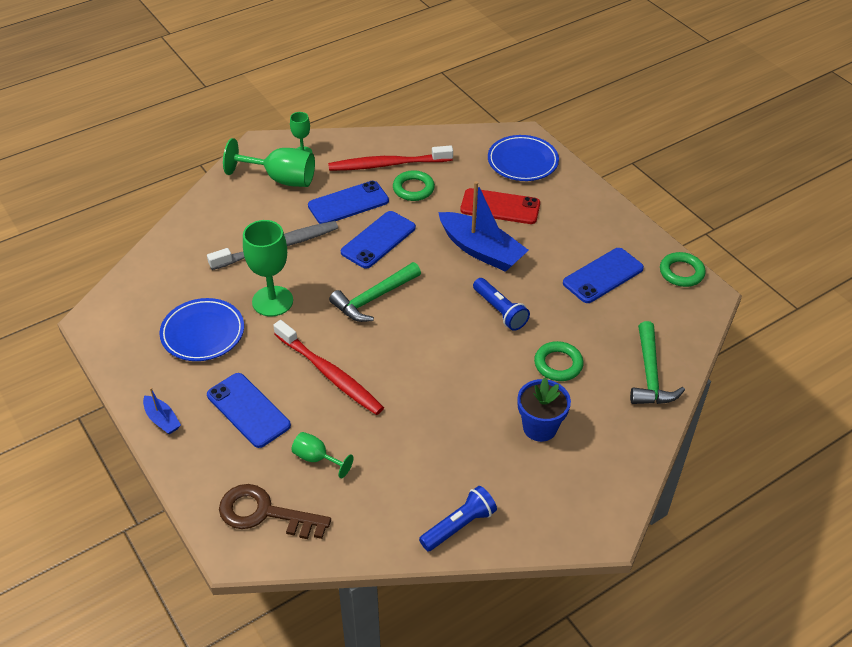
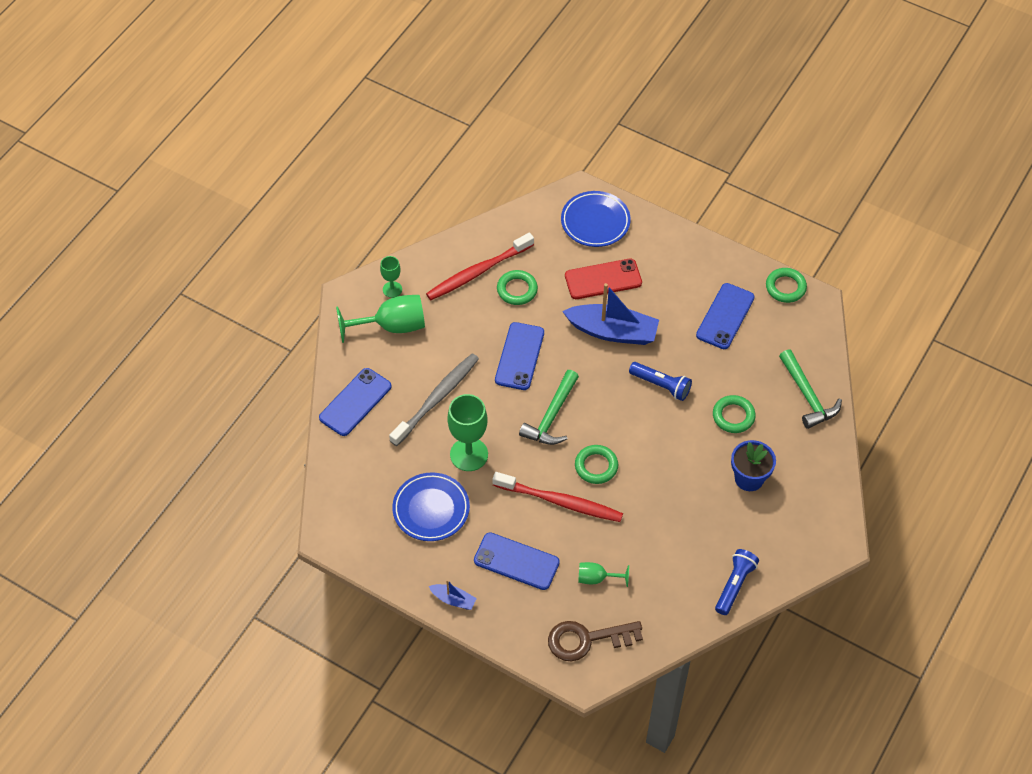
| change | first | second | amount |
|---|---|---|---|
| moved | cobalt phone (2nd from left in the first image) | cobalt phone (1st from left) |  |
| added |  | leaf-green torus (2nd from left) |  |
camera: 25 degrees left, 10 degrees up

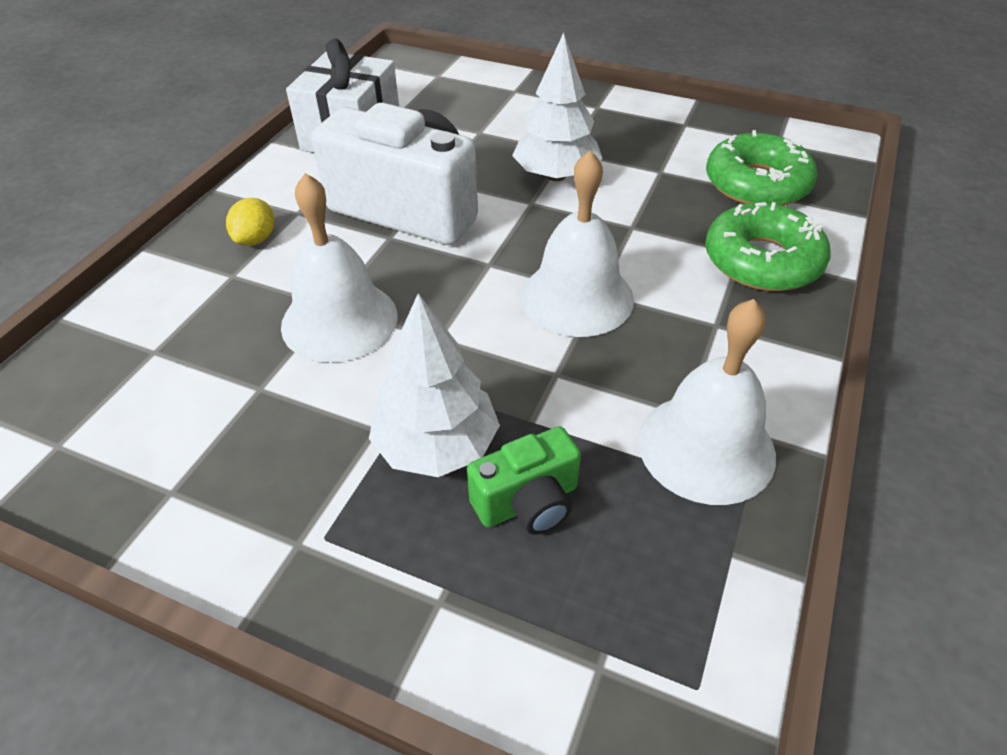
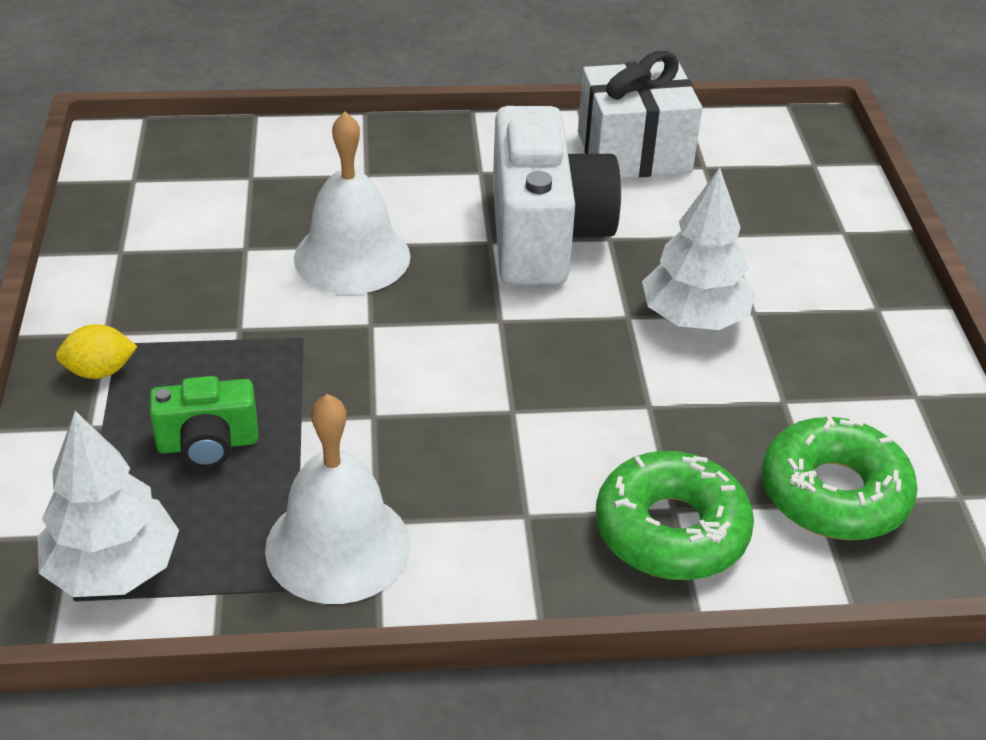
| change | first | second | amount |
|---|---|---|---|
| moved | snow-white toy tree (1st from left) |  |  |
| moved | bright yellow lemon |  |  |
| turned | leaf-green camera |  | 45 degrees counterclockwise |
| removed | snow-white school bell (2nd from left) |  |  |
camera: 60 degrees right, 5 degrees down

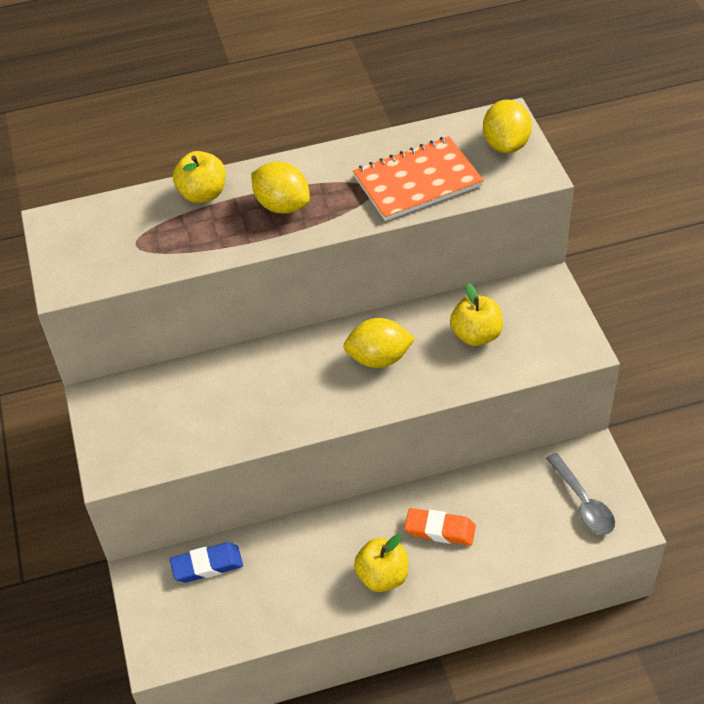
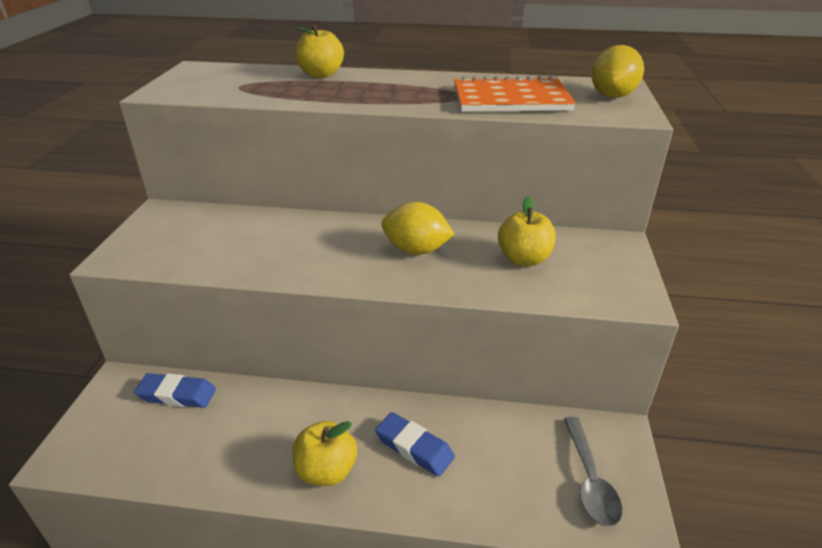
| change | first | second | amount |
|---|---|---|---|
| recoloured | orange-coloured gum eraser | cobalt gum eraser (2nd from left) |  |
| removed | bright yellow lemon (1st from left) |  |  |
camera: 20 degrees right, 15 degrees down

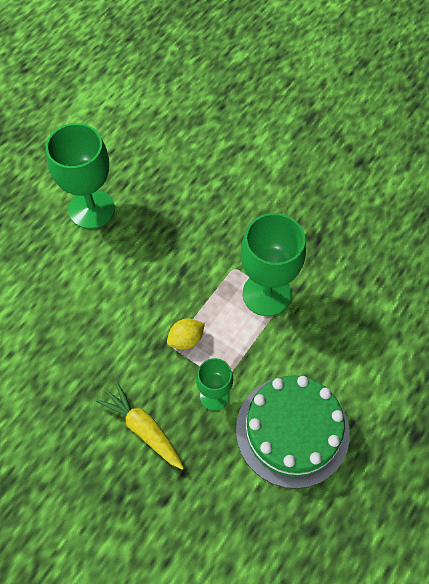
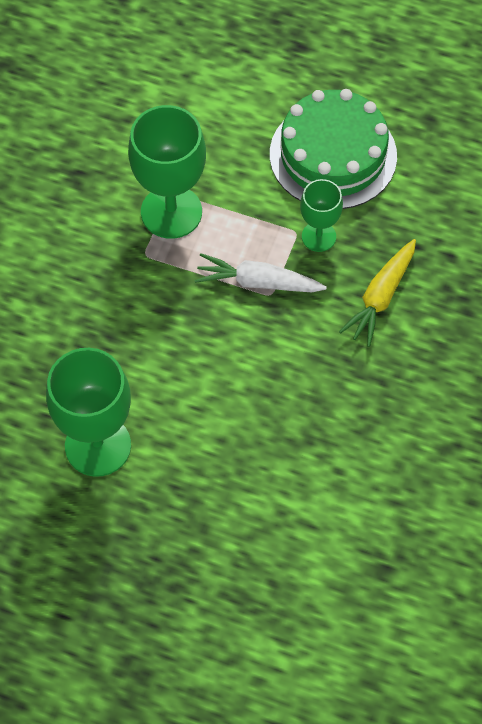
| change | first | second | amount |
|---|---|---|---|
| replaced | bright yellow lemon | snow-white root vegetable |  |
camera: 105 degrees left, 0 degrees up

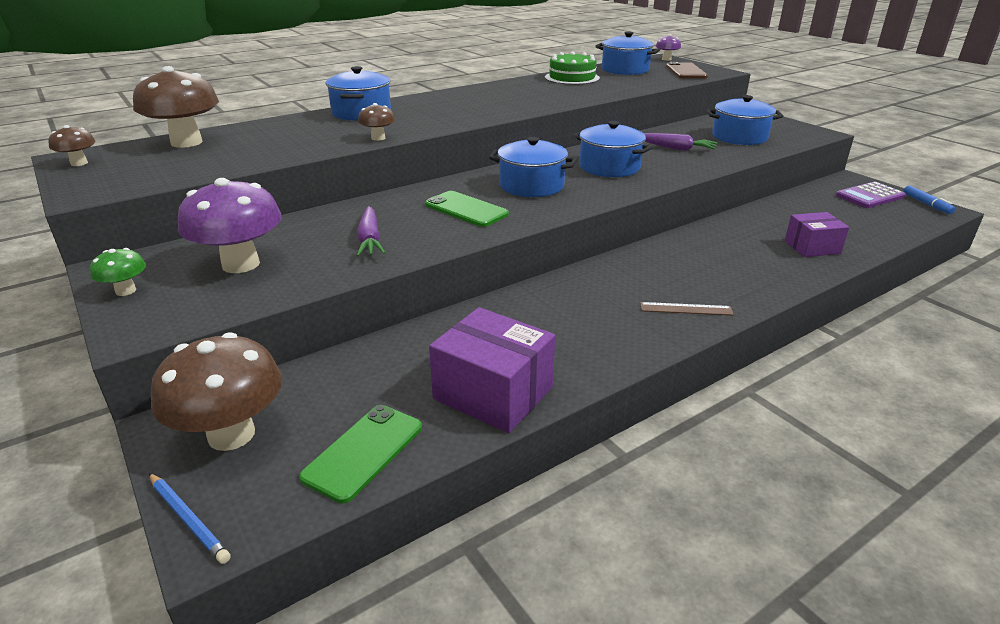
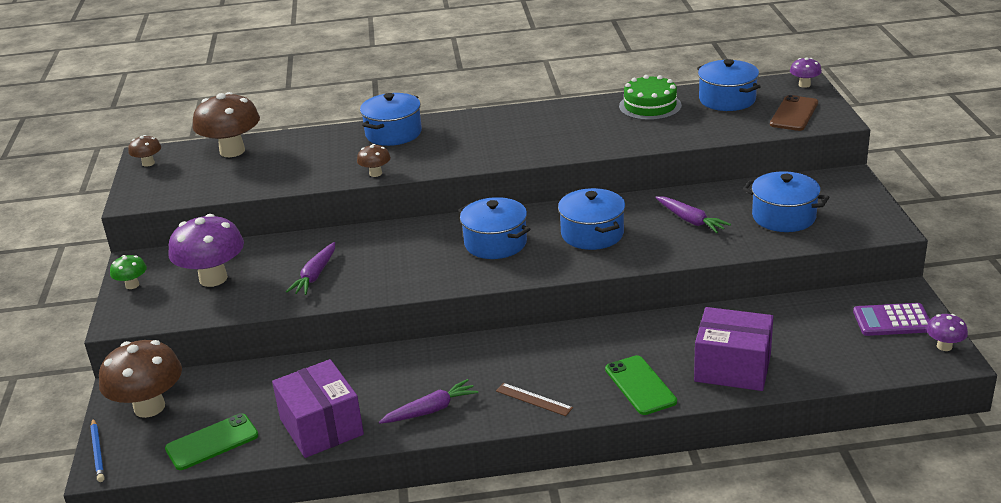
| change | first | second | amount |
|---|---|---|---|
| added |  | royal purple root vegetable (2nd from left) |  |
| moved | leaf-green phone (2nd from left) |  |  |
| resized | royal purple box (2nd from left) |  | x1.60 |
| replaced | cobalt marker pen | royal purple fungus (3rd from left) |  |
camera: 30 degrees right, 0 degrees up

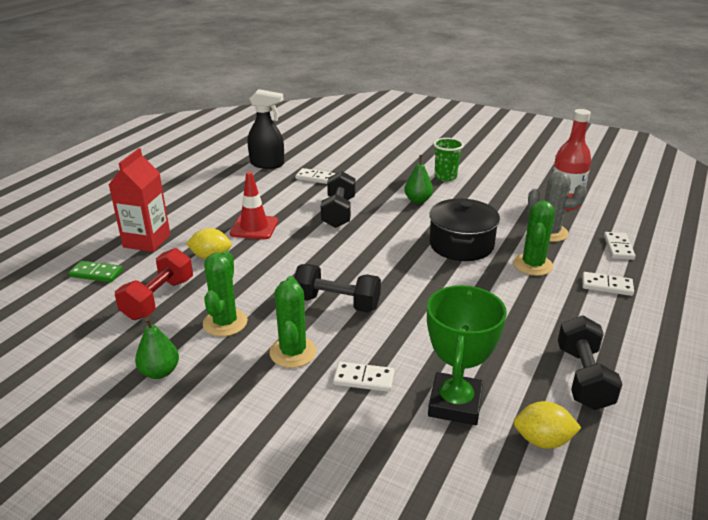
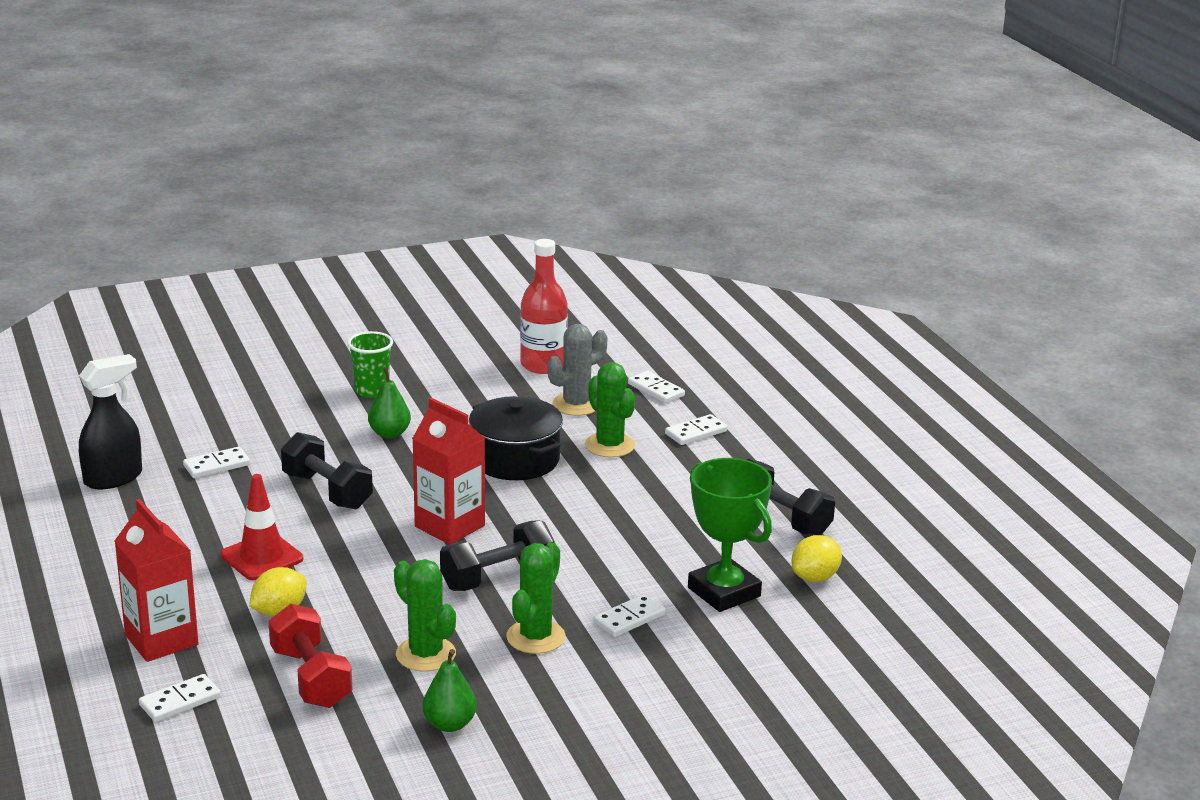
| change | first | second | amount |
|---|---|---|---|
| recoloured | leaf-green domino | snow-white domino (1st from left) |  |
| added |  | red carton (2nd from left) |  |
| turned | leaf-green prickly plant (2nd from left) |  | 75 degrees clockwise |
camera: 50 degrees left, 5 degrees down

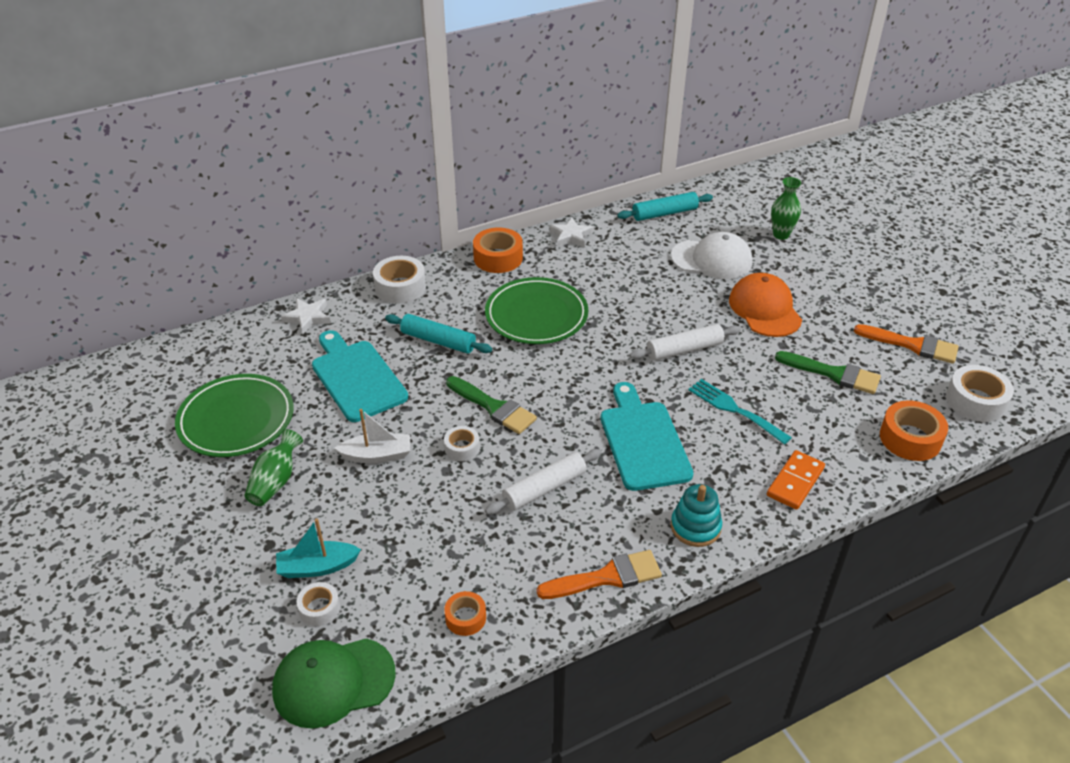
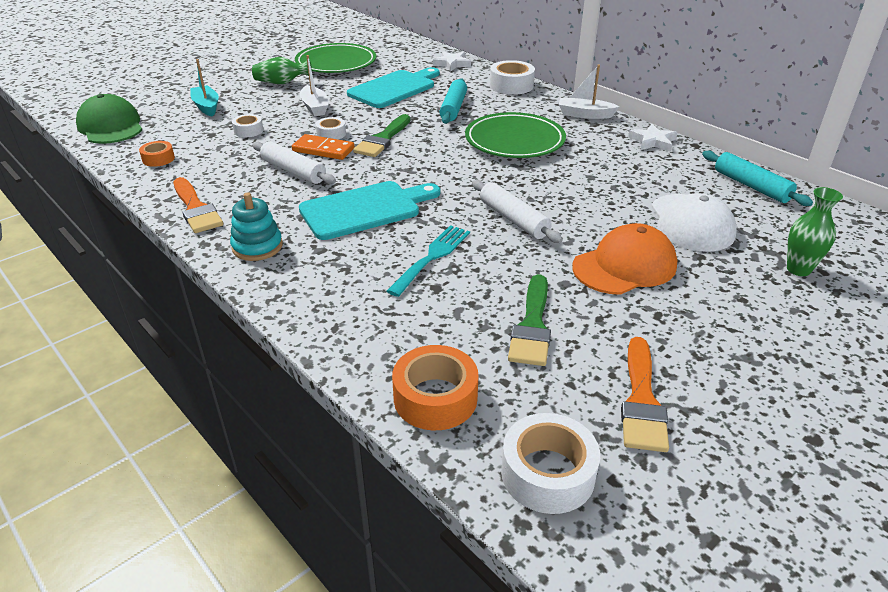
| change | first | second | amount |
|---|---|---|---|
| moved | snow-white tape (1st from left) |  |  |
| moved | orange-coloured domino |  |  |
| replaced | orange-coloured tape (2nd from left) | snow-white toy boat (2nd from left) |  |
camera: 75 degrees right, 5 degrees down

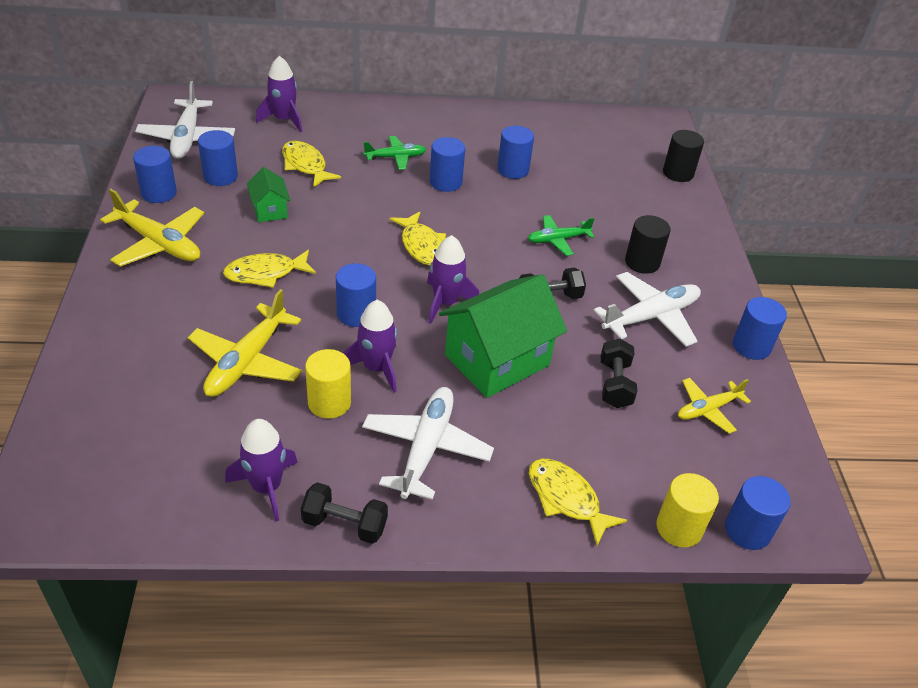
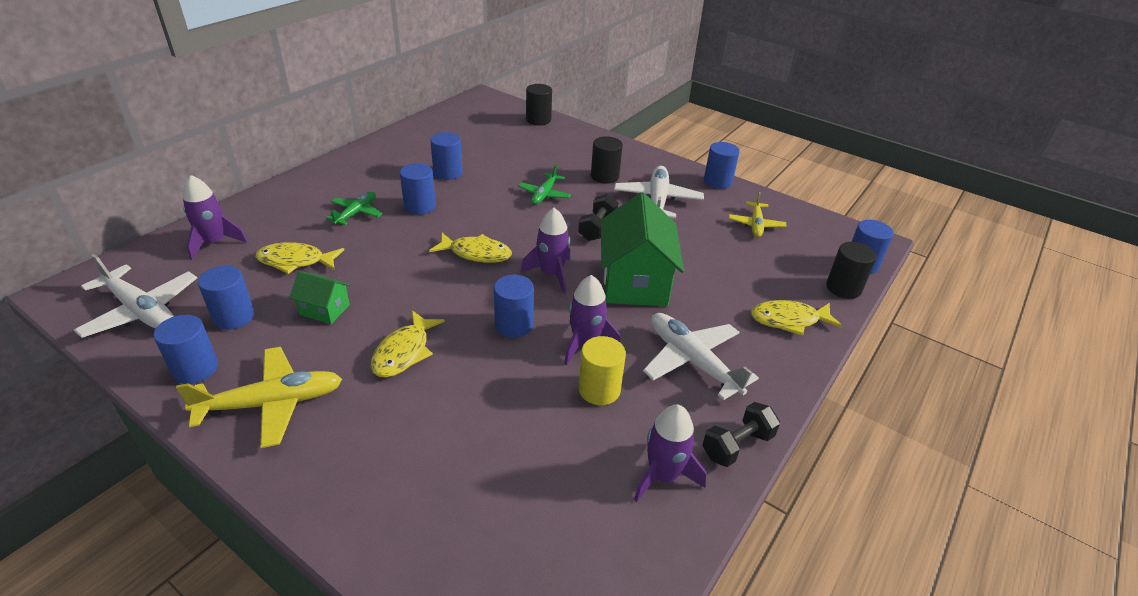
| change | first | second | amount |
|---|---|---|---|
| recoloured | bright yellow cylinder shape (2nd from left) | black cylinder shape (3rd from left) |  |
| removed | bright yellow toy plane (2nd from left) |  |  |
| removed | black hand weight (3rd from left) |  |  |
camera: 50 degrees left, 5 degrees down

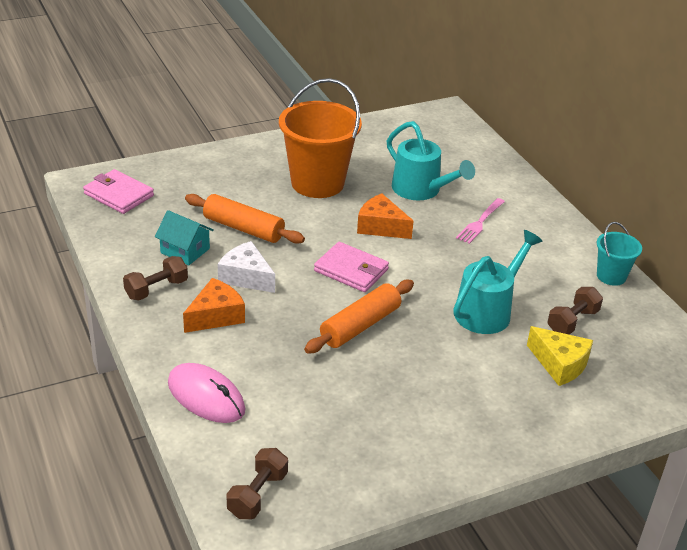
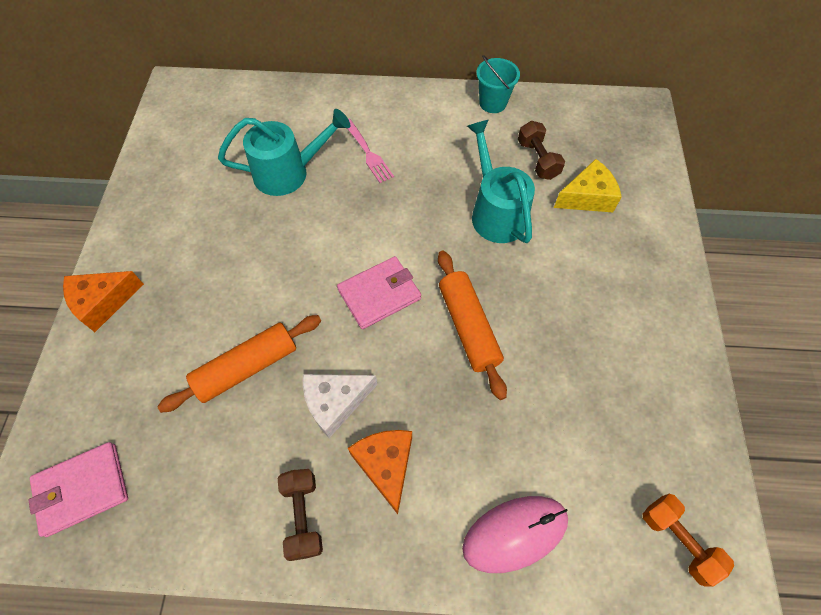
| change | first | second | amount |
|---|---|---|---|
| moved | orange-coloured cheese wedge (2nd from left in the first image) | orange-coloured cheese wedge (1st from left) |  |
| recoloured | brown hand weight (2nd from left) | orange-coloured hand weight |  |
| removed | aqua cottage |  |  |
| removed | orange-coloured pail |  |  |
camera: 60 degrees left, 25 degrees up

